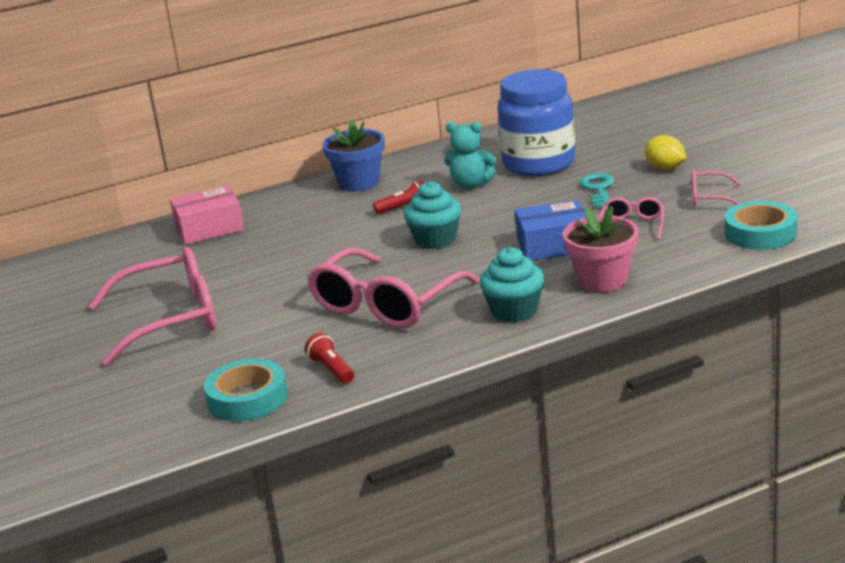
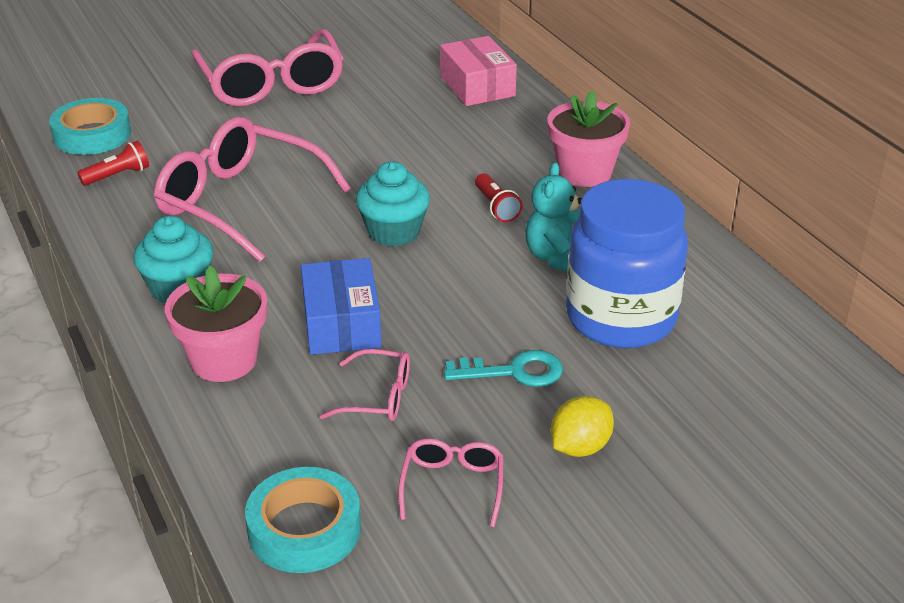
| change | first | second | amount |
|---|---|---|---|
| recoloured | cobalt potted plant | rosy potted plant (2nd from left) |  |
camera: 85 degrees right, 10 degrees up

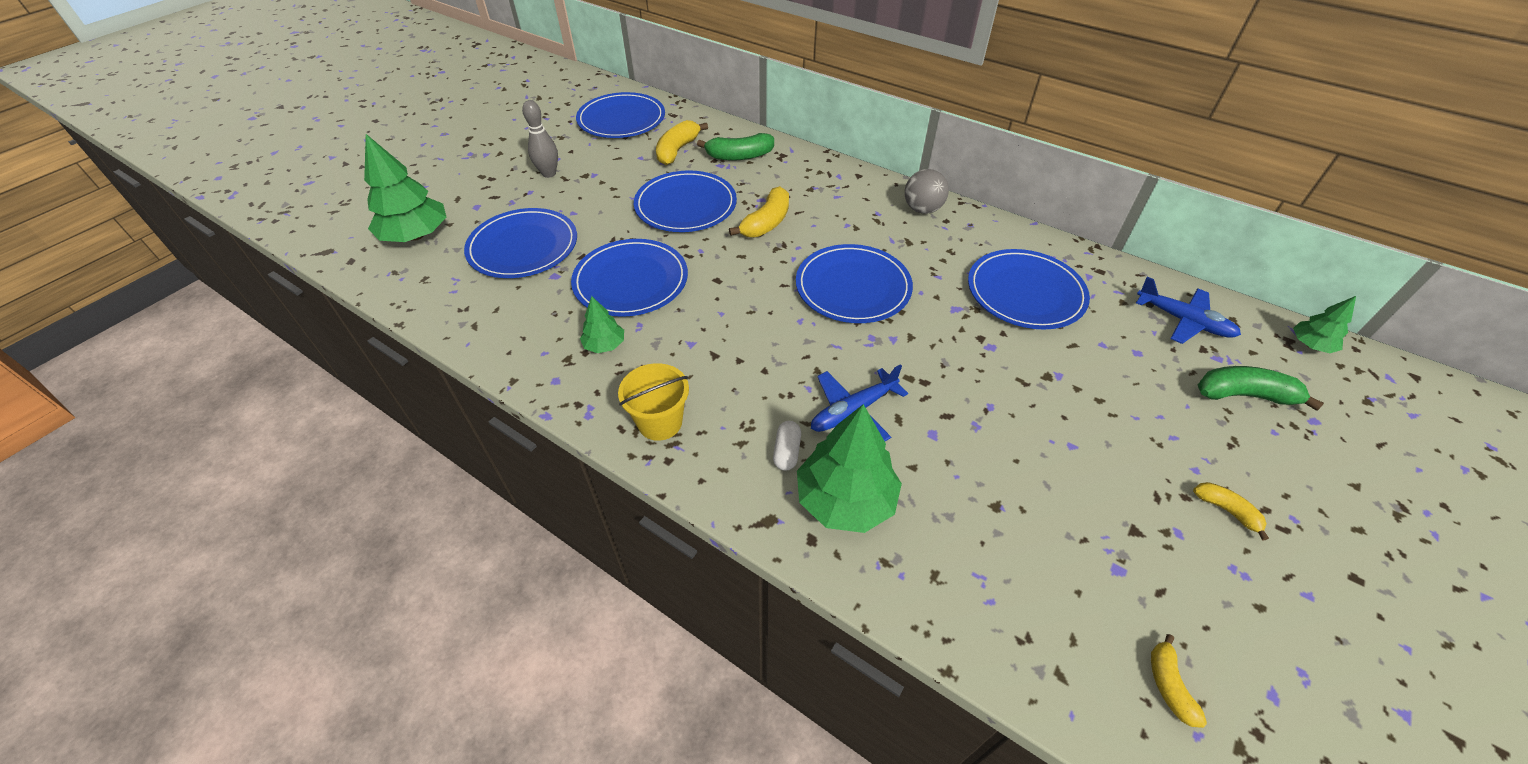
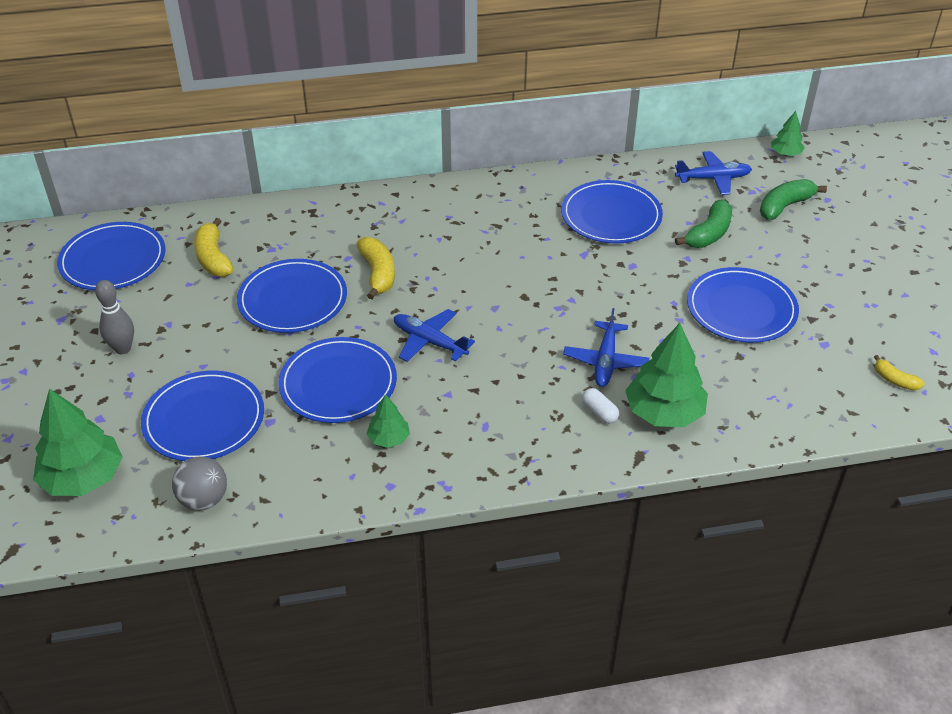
| change | first | second | amount |
|---|---|---|---|
| moved | gray play ball |  |  |
| added |  | cobalt toy plane (1st from left) |  |
| moved | leaf-green banana fruit (1st from left) |  |  |
| moved | cobalt plate (5th from left in the first image) | cobalt plate (6th from left) |  |
| removed | bright yellow pail |  |  |
| removed | bright yellow banana fruit (4th from left) |  |  |
camera: 45 degrees left, 5 degrees down

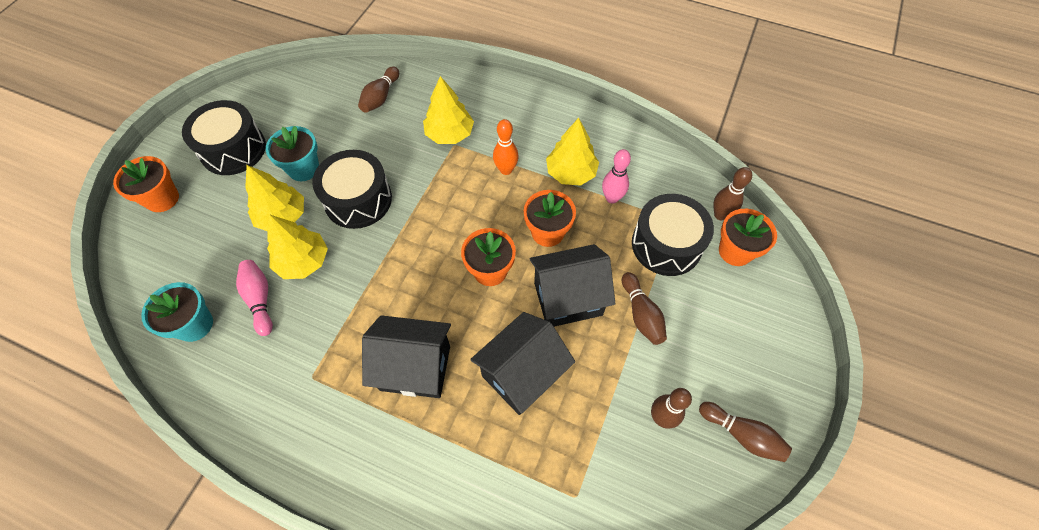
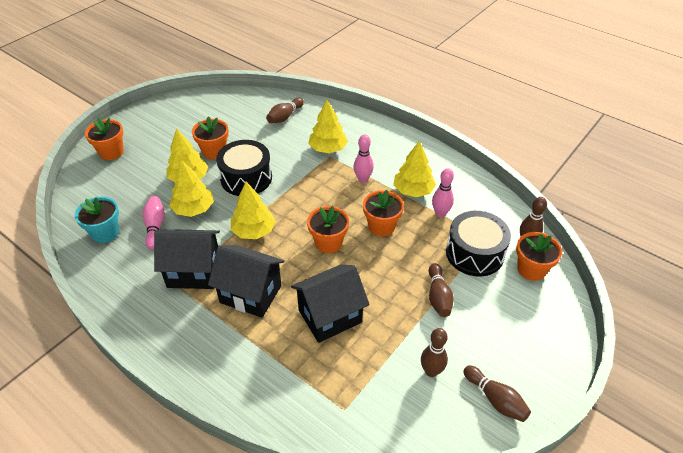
| change | first | second | amount |
|---|---|---|---|
| moved | black cottage (3rd from left in the first image) | black cottage (1st from left) |  |
| recoloured | aqua potted plant (2nd from left) | orange-coloured potted plant (2nd from left) |  |
| added |  | bright yellow toy tree (3rd from left) |  |
| recoloured | orange-coloured tenpin | rosy tenpin (2nd from left) |  |
| removed | black drum (1st from left) |  |  |
camera: 15 degrees right, 15 degrees down

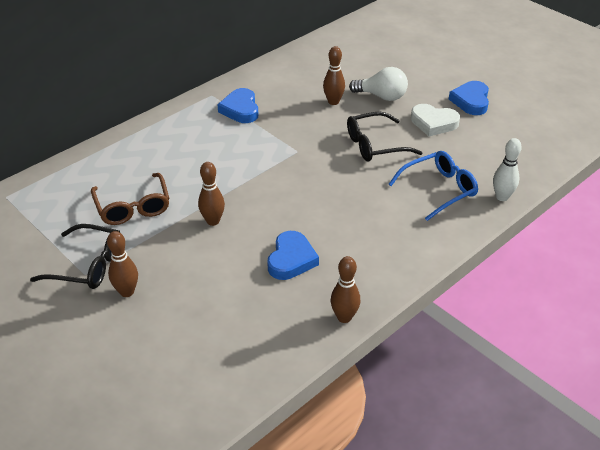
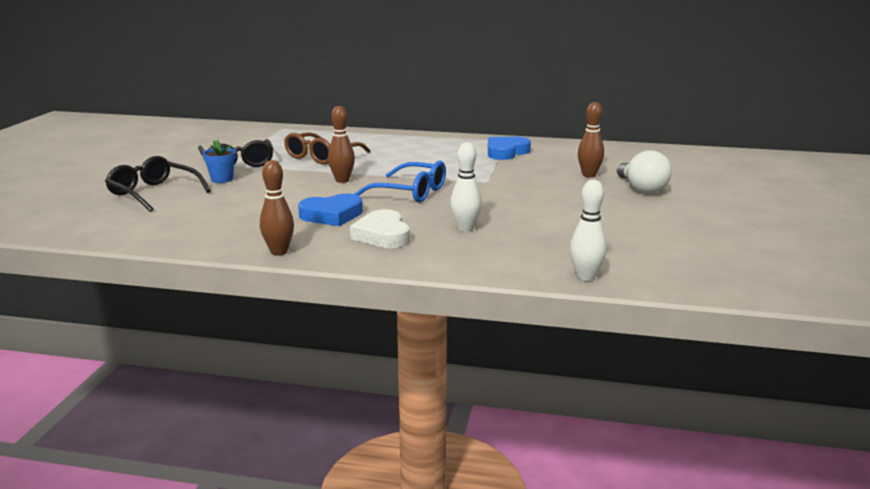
| change | first | second | amount |
|---|---|---|---|
| moved | black eyeglasses (2nd from left in the first image) | black eyeglasses (1st from left) |  |
| replaced | brown tenpin (1st from left) | cobalt potted plant |  |
| moved | snow-white heart |  |  |
| moved | cobalt eyeglasses |  |  |
| added |  | snow-white tenpin (1st from left) |  |
| removed | cobalt heart (3rd from left) |  |  |
camera: 55 degrees right, 20 degrees down

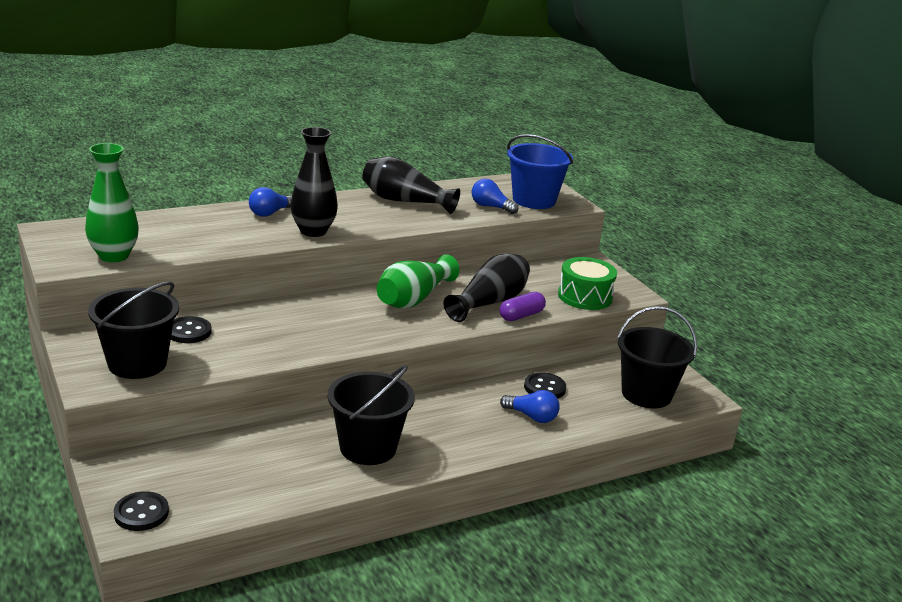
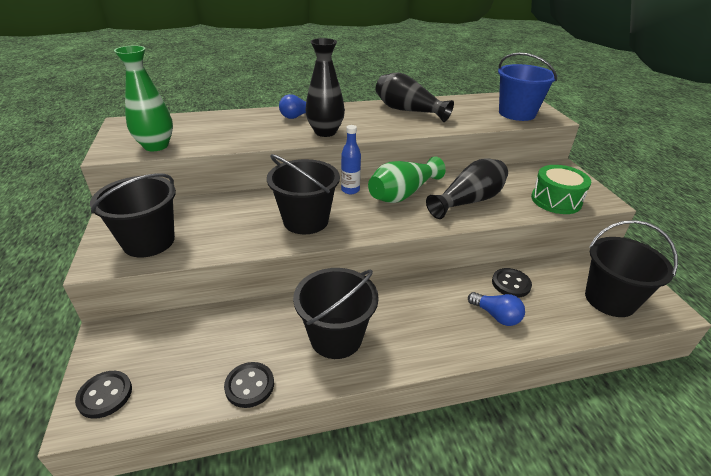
| change | first | second | amount |
|---|---|---|---|
| moved | black sewing button (2nd from left) |  |  |
| added |  | black pail (2nd from left) |  |
| added |  | cobalt flask |  |
| removed | cobalt lightbulb (2nd from left) |  |  |
| removed | royal purple pill |  |  |
camera: 15 degrees right, 10 degrees up

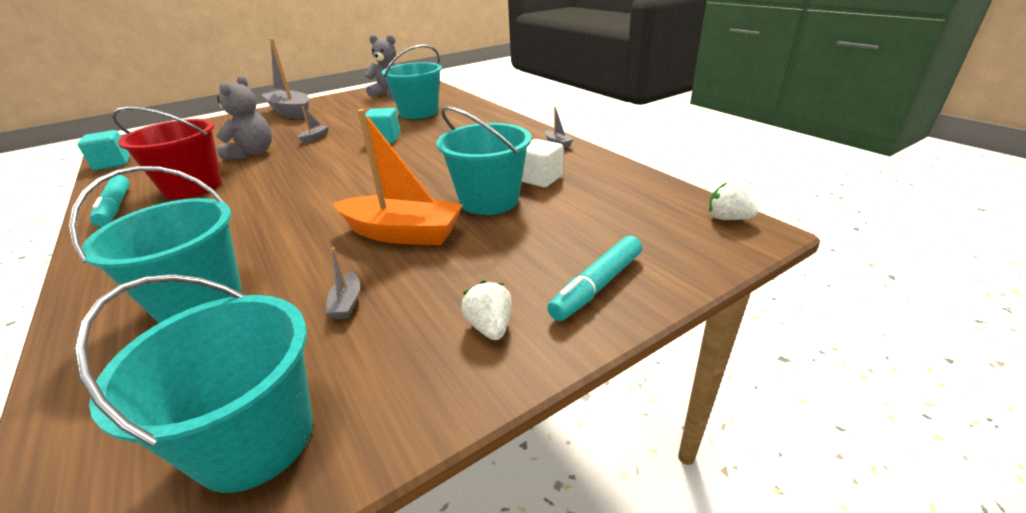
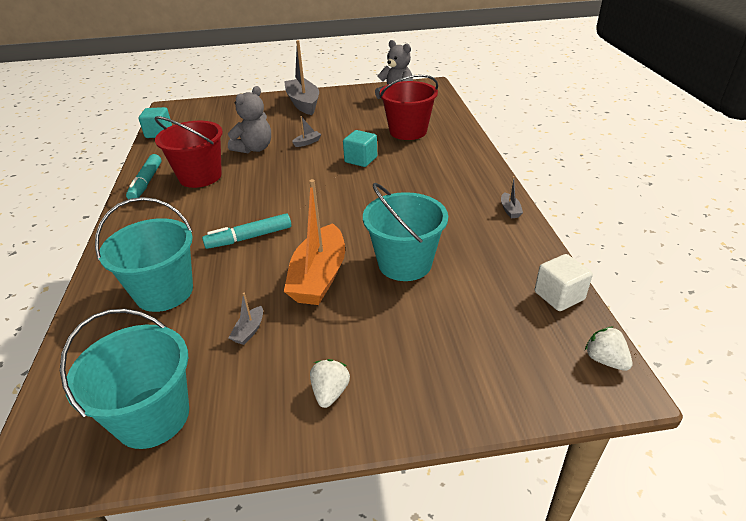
| change | first | second | amount |
|---|---|---|---|
| moved | aqua marker pen (2nd from left) |  |  |
| turned | orange-coloured toy boat |  | 60 degrees clockwise |
| recoloured | aqua pail (3rd from left) | red pail (2nd from left) |  |
| moved | snow-white solid cube |  |  |
camera: 25 degrees right, 5 degrees up

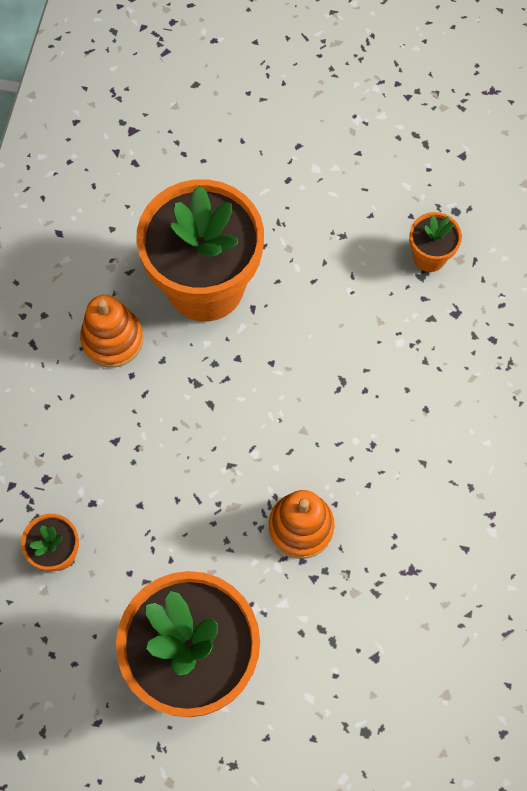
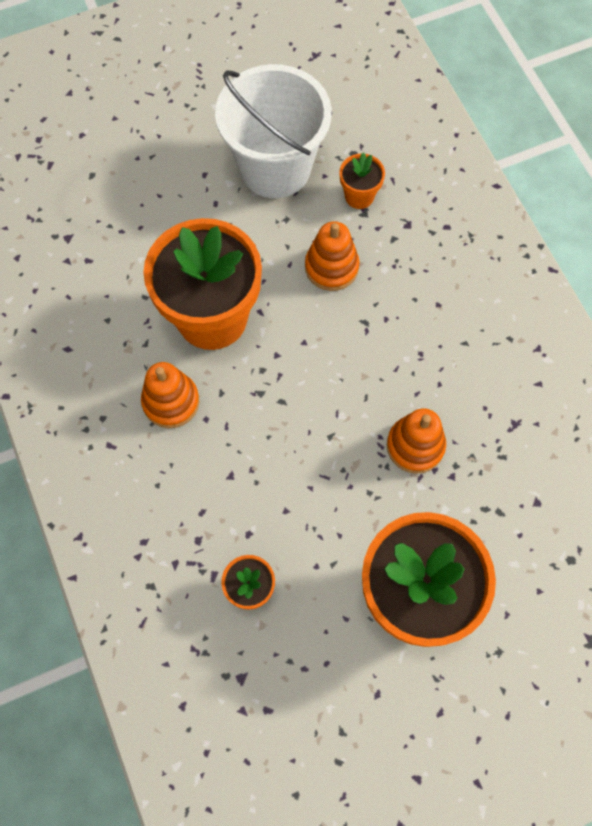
| change | first | second | amount |
|---|---|---|---|
| added |  | snow-white pail |  |
| added |  | orange-coloured ring stacker (2nd from left) |  |
camera: 35 degrees left, 0 degrees up

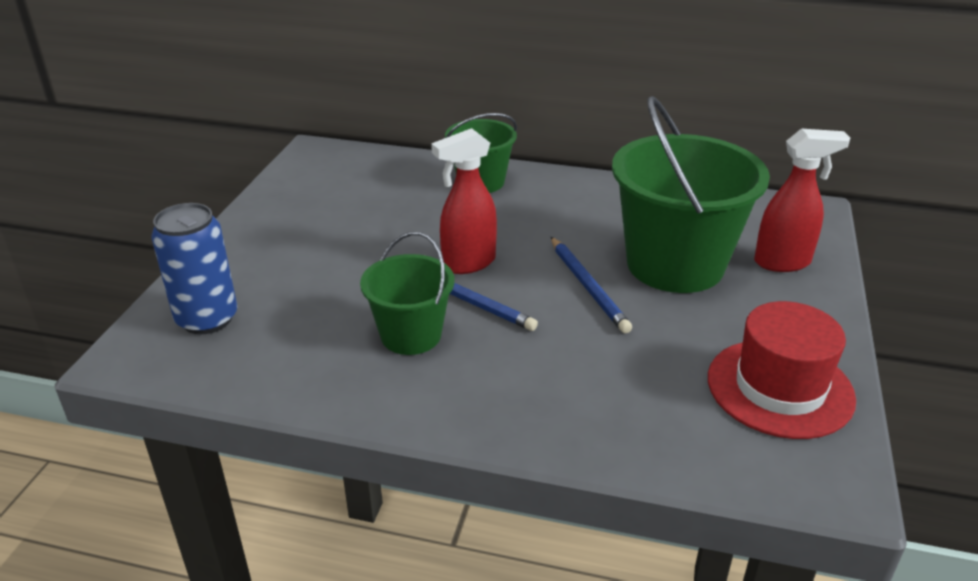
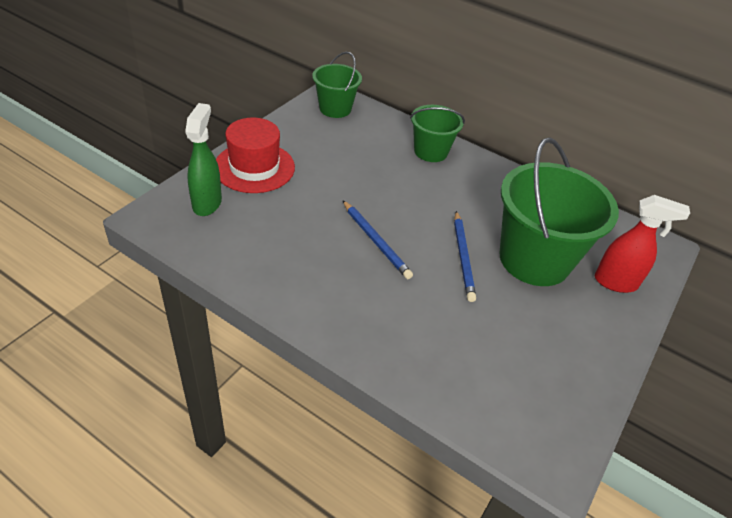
| change | first | second | amount |
|---|---|---|---|
| replaced | cobalt soda can | leaf-green spray cleaner |  |
| moved | red tall hat |  |  |
| moved | leaf-green pail (1st from left) |  |  |
| removed | red spray cleaner (1st from left) |  |  |
camera: 15 degrees right, 10 degrees up

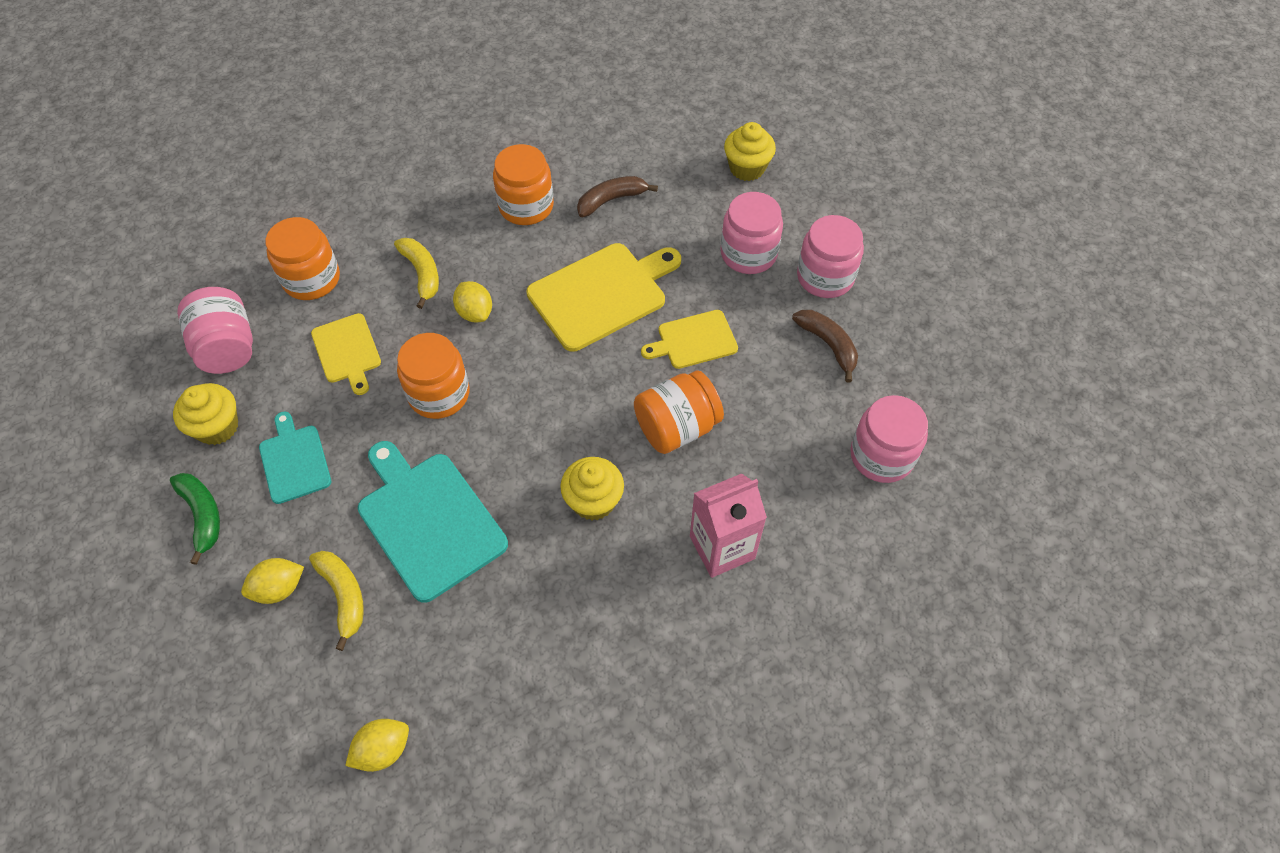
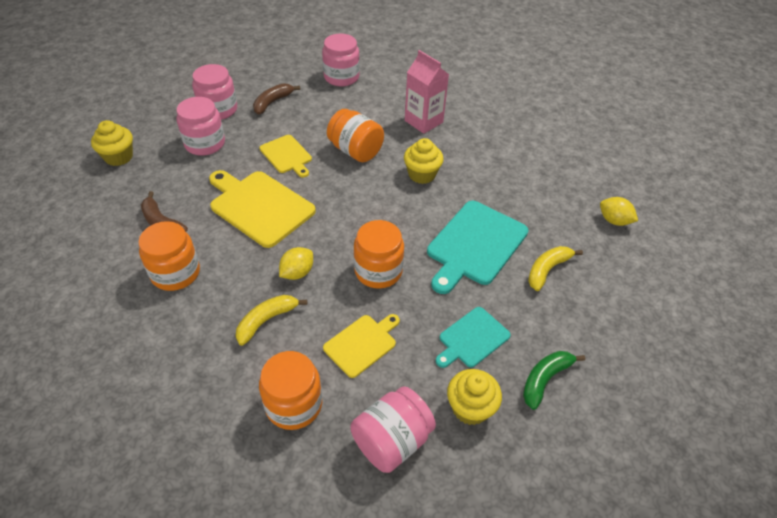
| change | first | second | amount |
|---|---|---|---|
| removed | bright yellow lemon (1st from left) |  |  |
camera: 110 degrees left, 10 degrees down

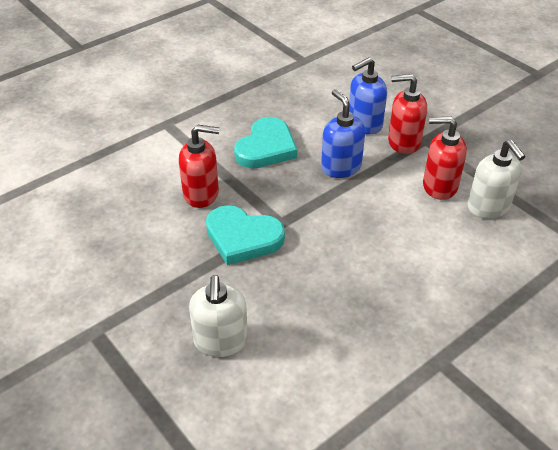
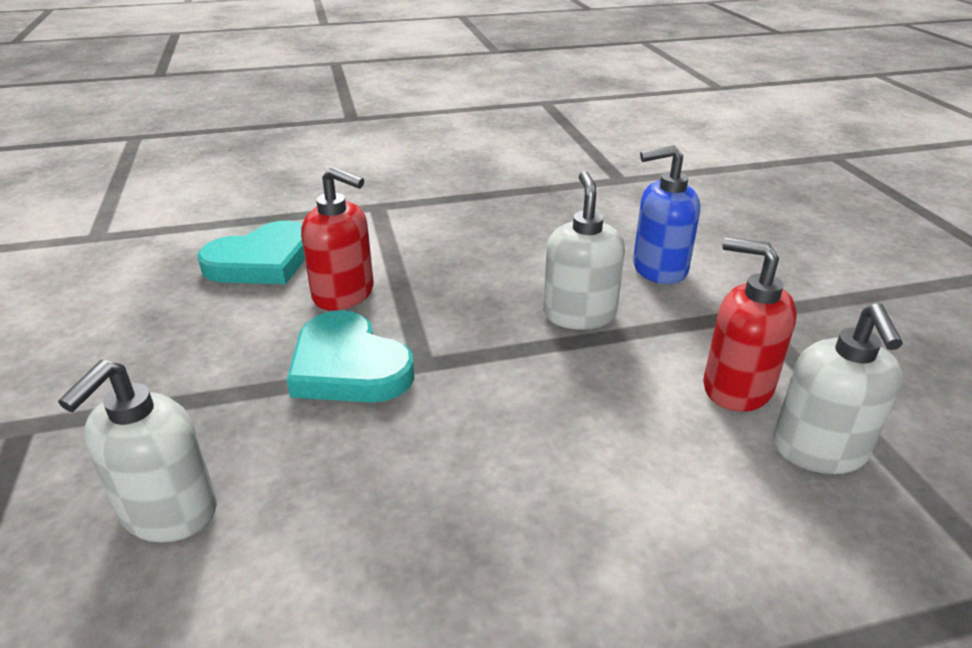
| change | first | second | amount |
|---|---|---|---|
| moved | aqua heart (2nd from left in the first image) | aqua heart (1st from left) |  |
| recoloured | cobalt soap pump (1st from left) | snow-white soap pump (2nd from left) |  |
| removed | red soap pump (2nd from left) |  |  |
camera: 25 degrees right, 10 degrees down

